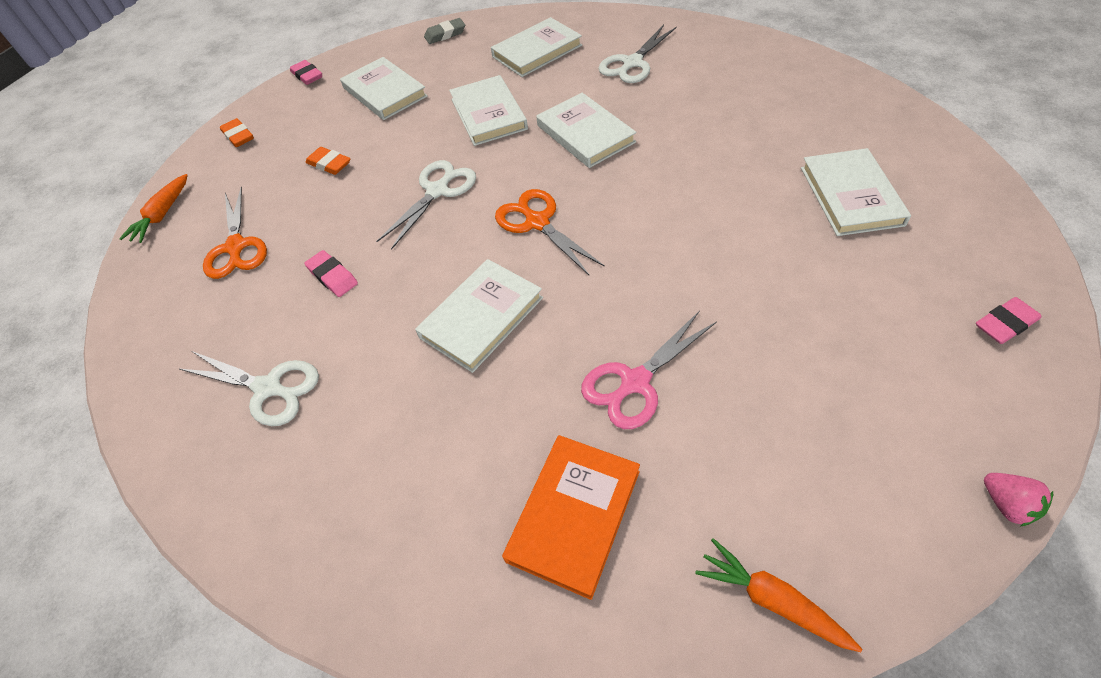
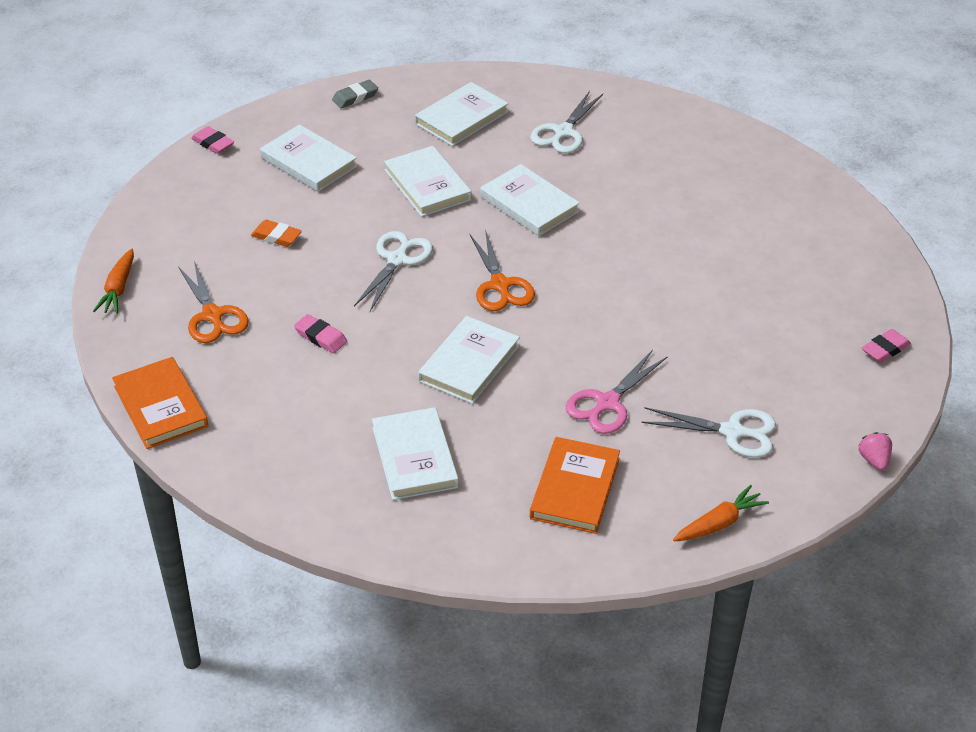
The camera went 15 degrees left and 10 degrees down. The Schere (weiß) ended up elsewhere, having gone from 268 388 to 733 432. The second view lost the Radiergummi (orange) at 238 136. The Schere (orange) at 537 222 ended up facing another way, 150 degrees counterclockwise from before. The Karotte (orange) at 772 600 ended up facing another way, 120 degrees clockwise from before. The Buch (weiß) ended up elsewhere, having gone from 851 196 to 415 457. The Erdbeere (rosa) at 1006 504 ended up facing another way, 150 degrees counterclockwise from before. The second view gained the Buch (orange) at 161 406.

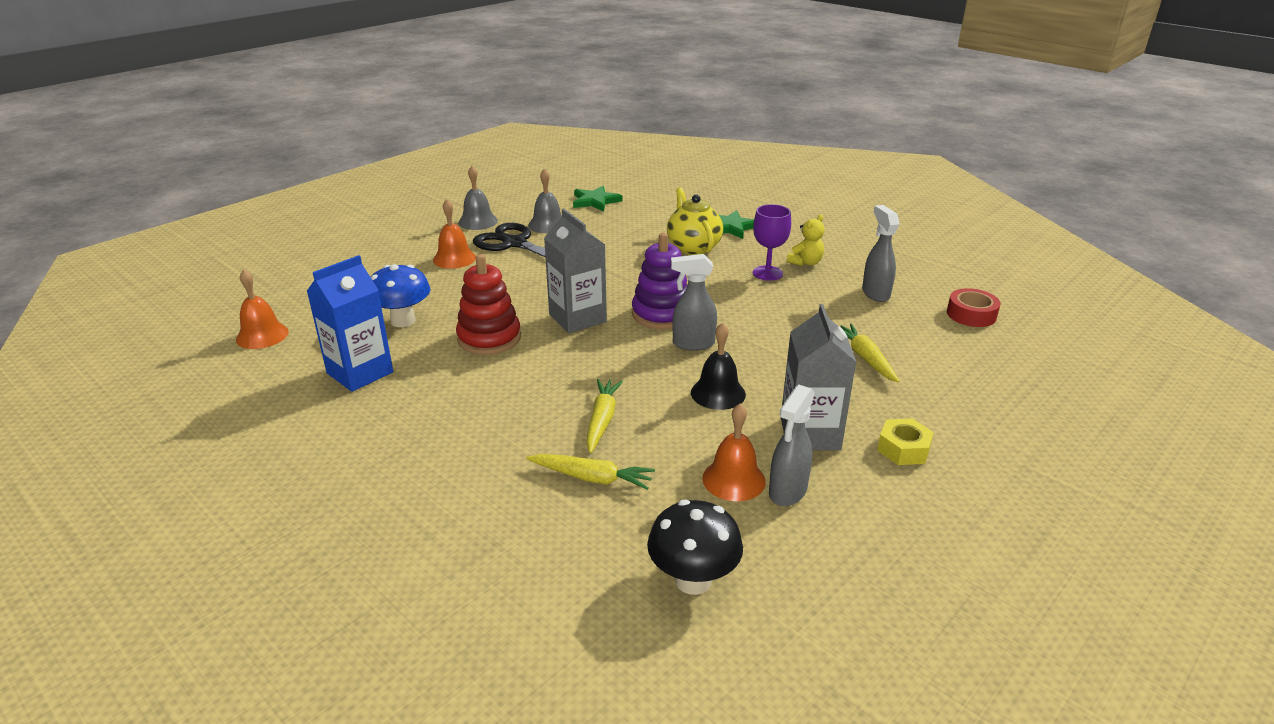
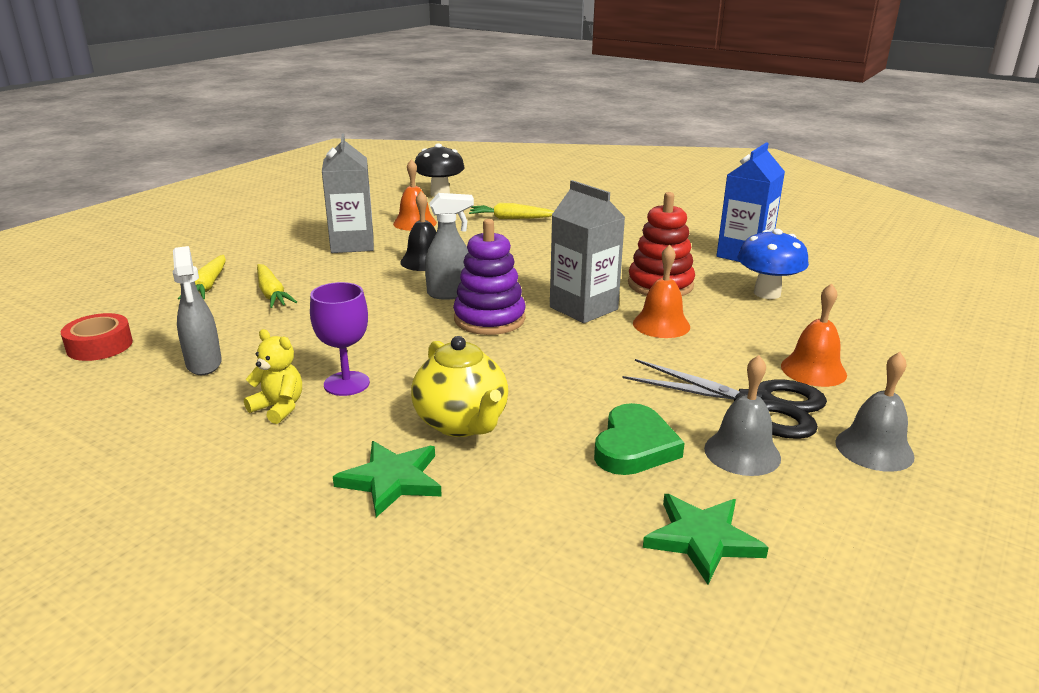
The camera went 170 degrees right and 5 degrees down. The Glocke (orange) ended up elsewhere, having gone from 262 335 to 661 324. The Karotte (gelb) ended up elsewhere, having gone from 602 420 to 208 285. The second view lost the Sprühflasche (grau) at 787 492. The Teddybär (gelb) at 805 262 ended up facing another way, 90 degrees clockwise from before. The second view lost the Sechskantmutter (gelb) at 903 449. The second view gained the Herz (grün) at 634 446.

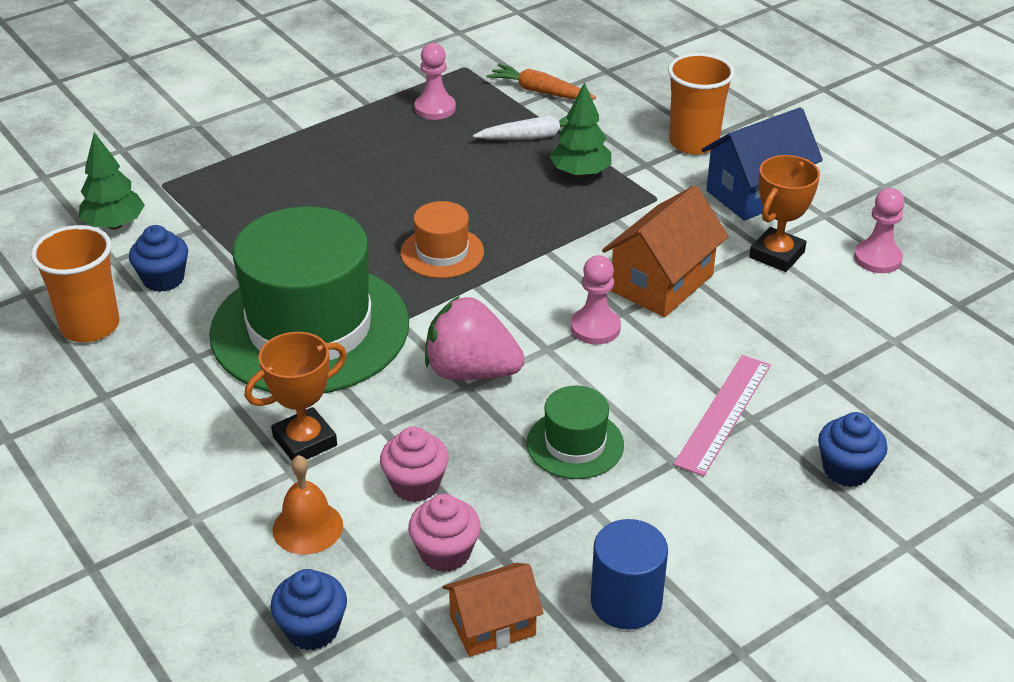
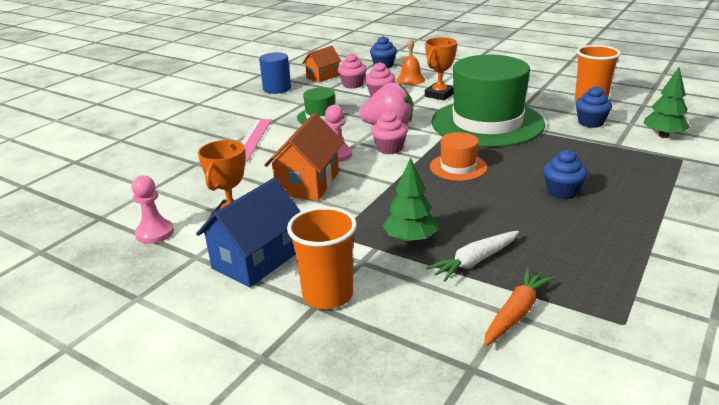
The camera went 160 degrees right and 10 degrees down. The second view lost the Bauer (rosa) at 435 108. The Karotte (orange) at 540 91 ended up facing another way, 60 degrees counterclockwise from before. The Muffin (blau) ended up elsewhere, having gone from 846 470 to 562 192. The second view gained the Muffin (rosa) at 389 148.

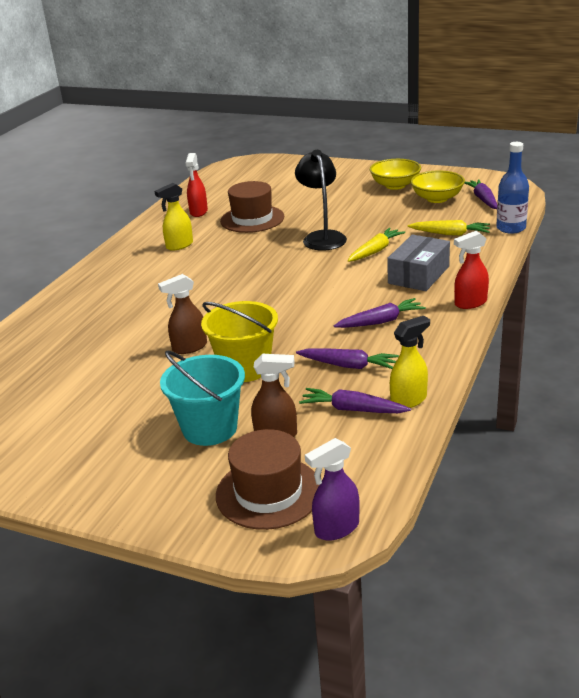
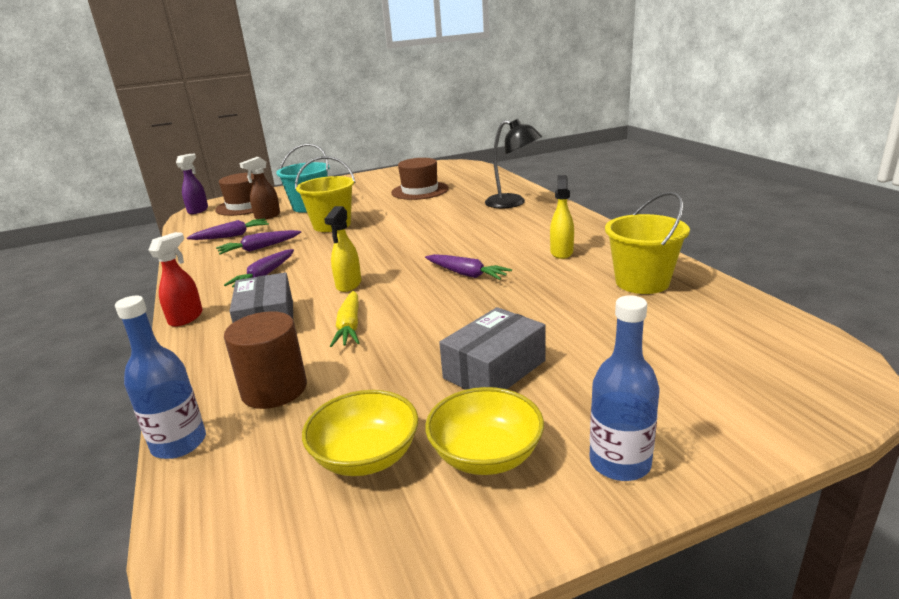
The camera went 135 degrees right and 5 degrees down. The second view lost the Sprühflasche (braun) at 189 347. Where the Sprühflasche (rot) stood at 198 212, the Eimer (gelb) came to stand at 642 282. The Hut (braun) ended up elsewhere, having gone from 252 219 to 420 191. The Lampe (schwarz) ended up elsewhere, having gone from 322 237 to 513 203. The Sprühflasche (gelb) ended up elsewhere, having gone from 409 400 to 348 285. Where the Karotte (gelb) stood at 450 234, the Vollzylinder (braun) came to stand at 274 389. The Karotte (lila) ended up elsewhere, having gone from 483 199 to 466 274. The second view gained the Schachtel (grau) at 494 369. The second view gained the Flasche (blau) at 620 463.

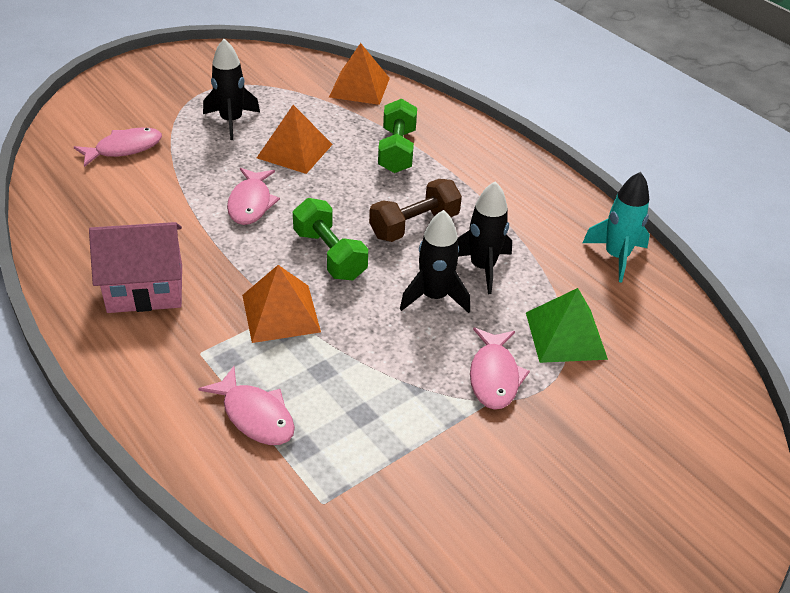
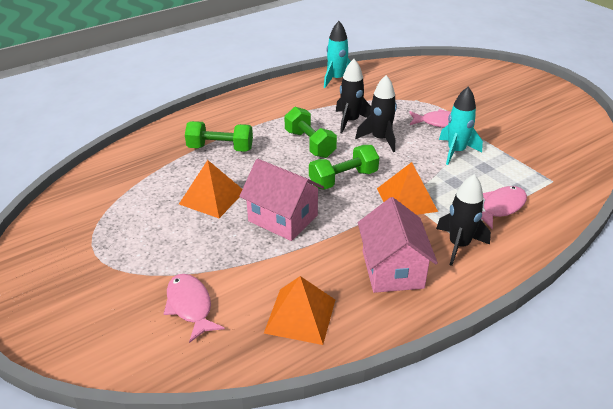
The camera went 85 degrees left and 5 degrees down. The Rakete (schwarz) ended up elsewhere, having gone from 231 121 to 459 245. Where the Fisch (rosa) stood at 251 203, the Haus (rosa) came to stand at 283 218. The Pyramide (orange) ended up elsewhere, having gone from 359 87 to 300 316. What was the Hantel (braun) at 414 225 turned into the Hantel (grün) at 309 144. The second view lost the Pyramide (grün) at 566 335. The second view gained the Rakete (türkis) at 456 151.

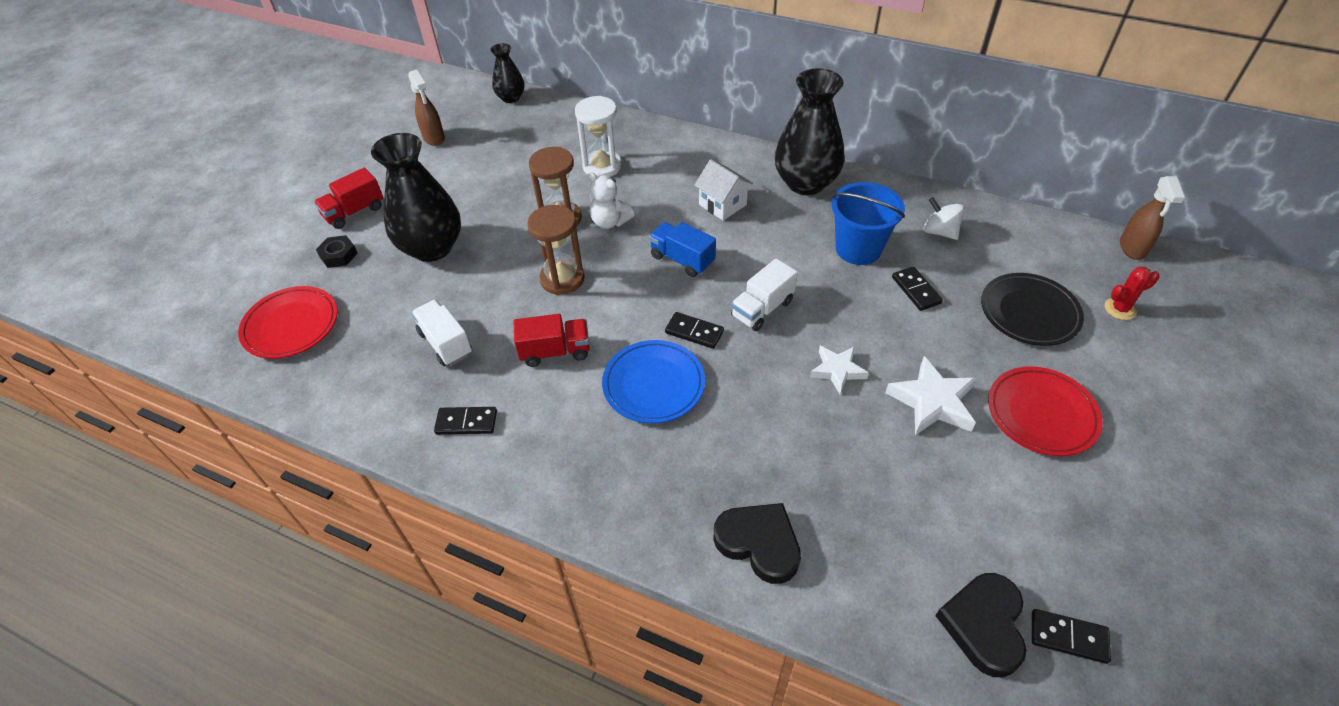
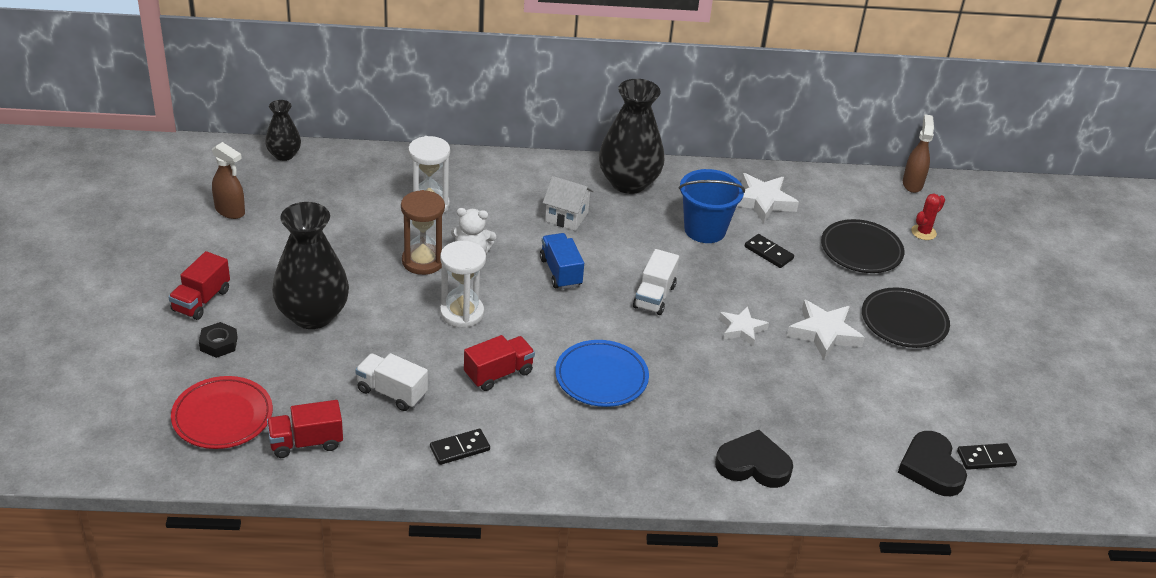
The camera went 30 degrees left and 10 degrees down. What was the Sanduhr (braun) at 562 279 turned into the Sanduhr (weiß) at 462 313. The Lastwagen (blau) at 682 260 ended up facing another way, 60 degrees clockwise from before. The second view lost the Dominostein (schwarz) at 694 332. Where the Kreisel (weiß) stood at 939 232, the Stern (weiß) came to stand at 762 201. What was the Teller (rot) at 1041 414 turned into the Teller (schwarz) at 904 322. The Sprühflasche (braun) at 1132 248 ended up facing another way, 150 degrees counterclockwise from before. The second view gained the Lastwagen (rot) at 306 442.

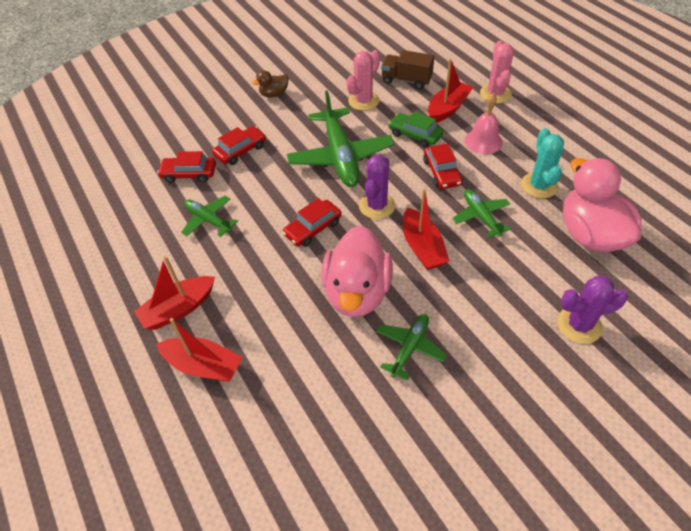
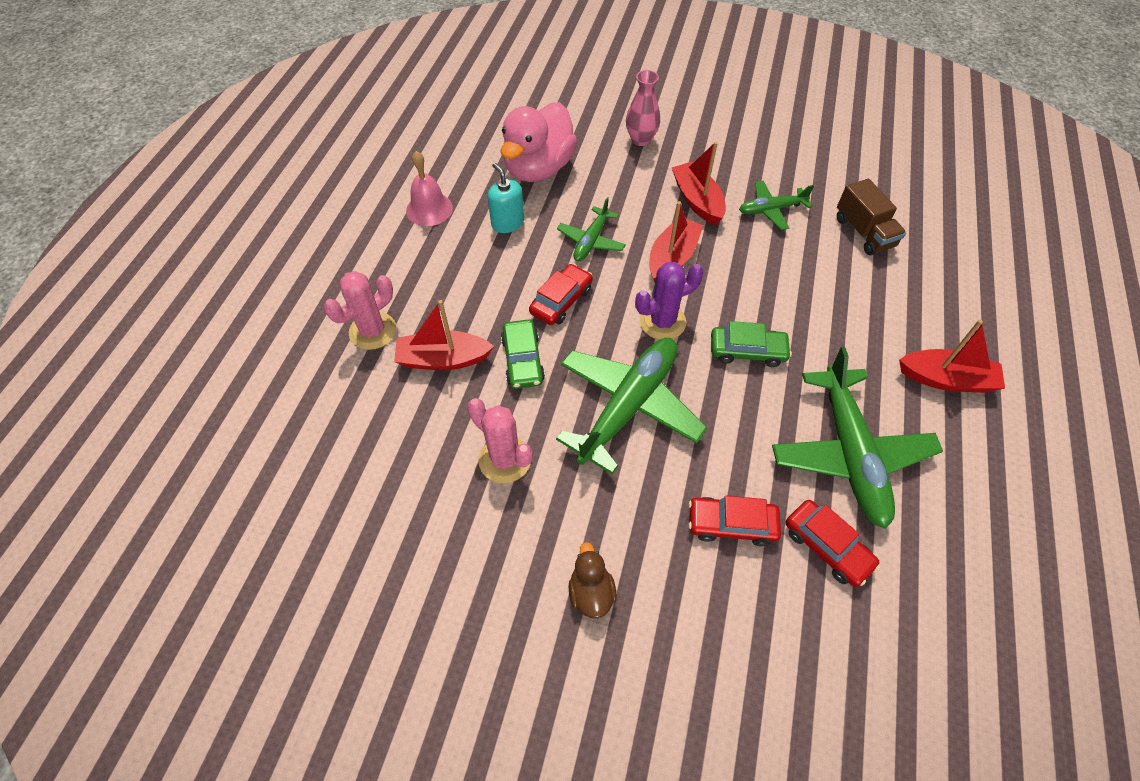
The camera went 135 degrees left and 5 degrees up. The Boot (rot) ended up elsewhere, having gone from 203 365 to 697 201. The size of the Flugzeug (grün) at 208 220 changed by a factor of 1.90. The Ente (braun) at 274 94 ended up facing another way, 120 degrees counterclockwise from before. What was the Auto (rot) at 313 228 turned into the Auto (grün) at 747 351. The second view lost the Ente (rosa) at 357 292. The Kaktus (rosa) at 363 101 ended up facing another way, 45 degrees clockwise from before. The Lastwagen (braun) ended up elsewhere, having gone from 406 80 to 863 232. The Glocke (rosa) ended up elsewhere, having gone from 483 141 to 429 209. Where the Kaktus (türkis) stood at 539 186, the Seifenspender (türkis) came to stand at 507 223. Where the Kaktus (lila) stood at 579 325, the Vase (rosa) came to stand at 641 139.

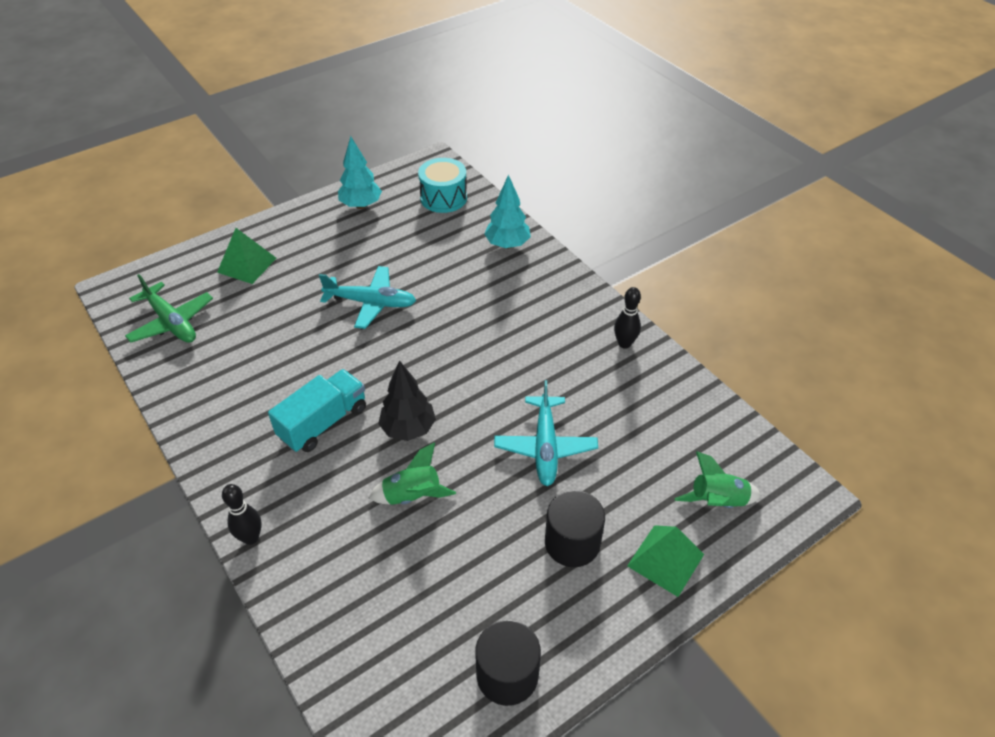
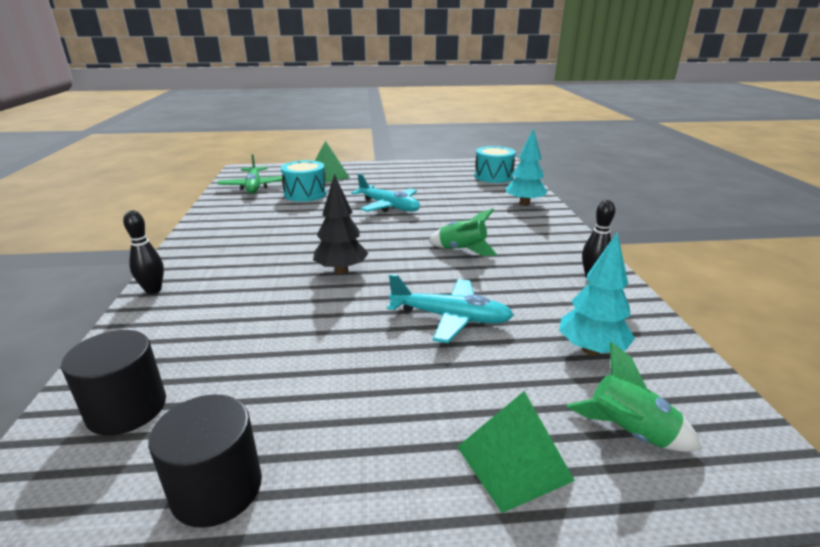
The camera went 30 degrees right and 20 degrees down. The second view lost the Lastwagen (türkis) at 323 422. The Baum (türkis) ended up elsewhere, having gone from 361 205 to 591 350. The Rakete (grün) ended up elsewhere, having gone from 412 495 to 462 250. The Flugzeug (türkis) at 545 447 ended up facing another way, 105 degrees counterclockwise from before. The Vollzylinder (schwarz) ended up elsewhere, having gone from 572 543 to 127 408. The second view gained the Trommel (türkis) at 305 194.

